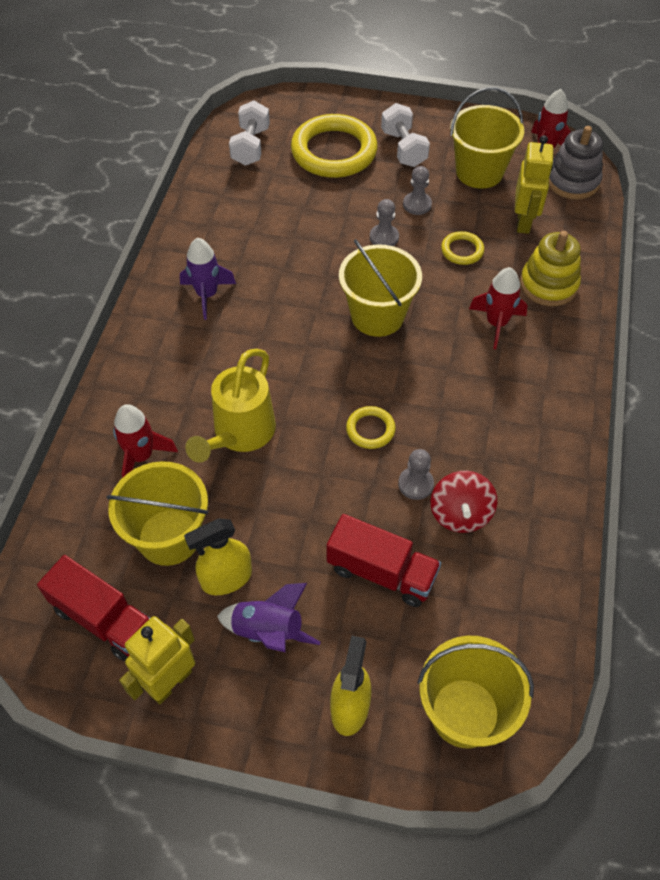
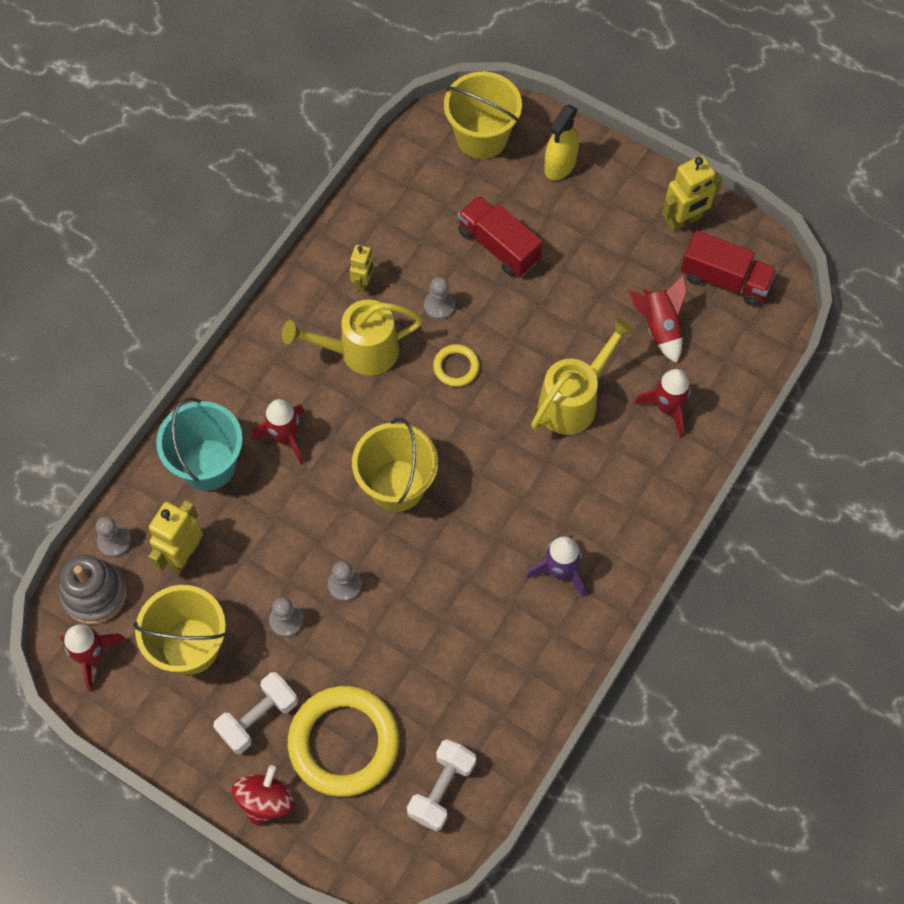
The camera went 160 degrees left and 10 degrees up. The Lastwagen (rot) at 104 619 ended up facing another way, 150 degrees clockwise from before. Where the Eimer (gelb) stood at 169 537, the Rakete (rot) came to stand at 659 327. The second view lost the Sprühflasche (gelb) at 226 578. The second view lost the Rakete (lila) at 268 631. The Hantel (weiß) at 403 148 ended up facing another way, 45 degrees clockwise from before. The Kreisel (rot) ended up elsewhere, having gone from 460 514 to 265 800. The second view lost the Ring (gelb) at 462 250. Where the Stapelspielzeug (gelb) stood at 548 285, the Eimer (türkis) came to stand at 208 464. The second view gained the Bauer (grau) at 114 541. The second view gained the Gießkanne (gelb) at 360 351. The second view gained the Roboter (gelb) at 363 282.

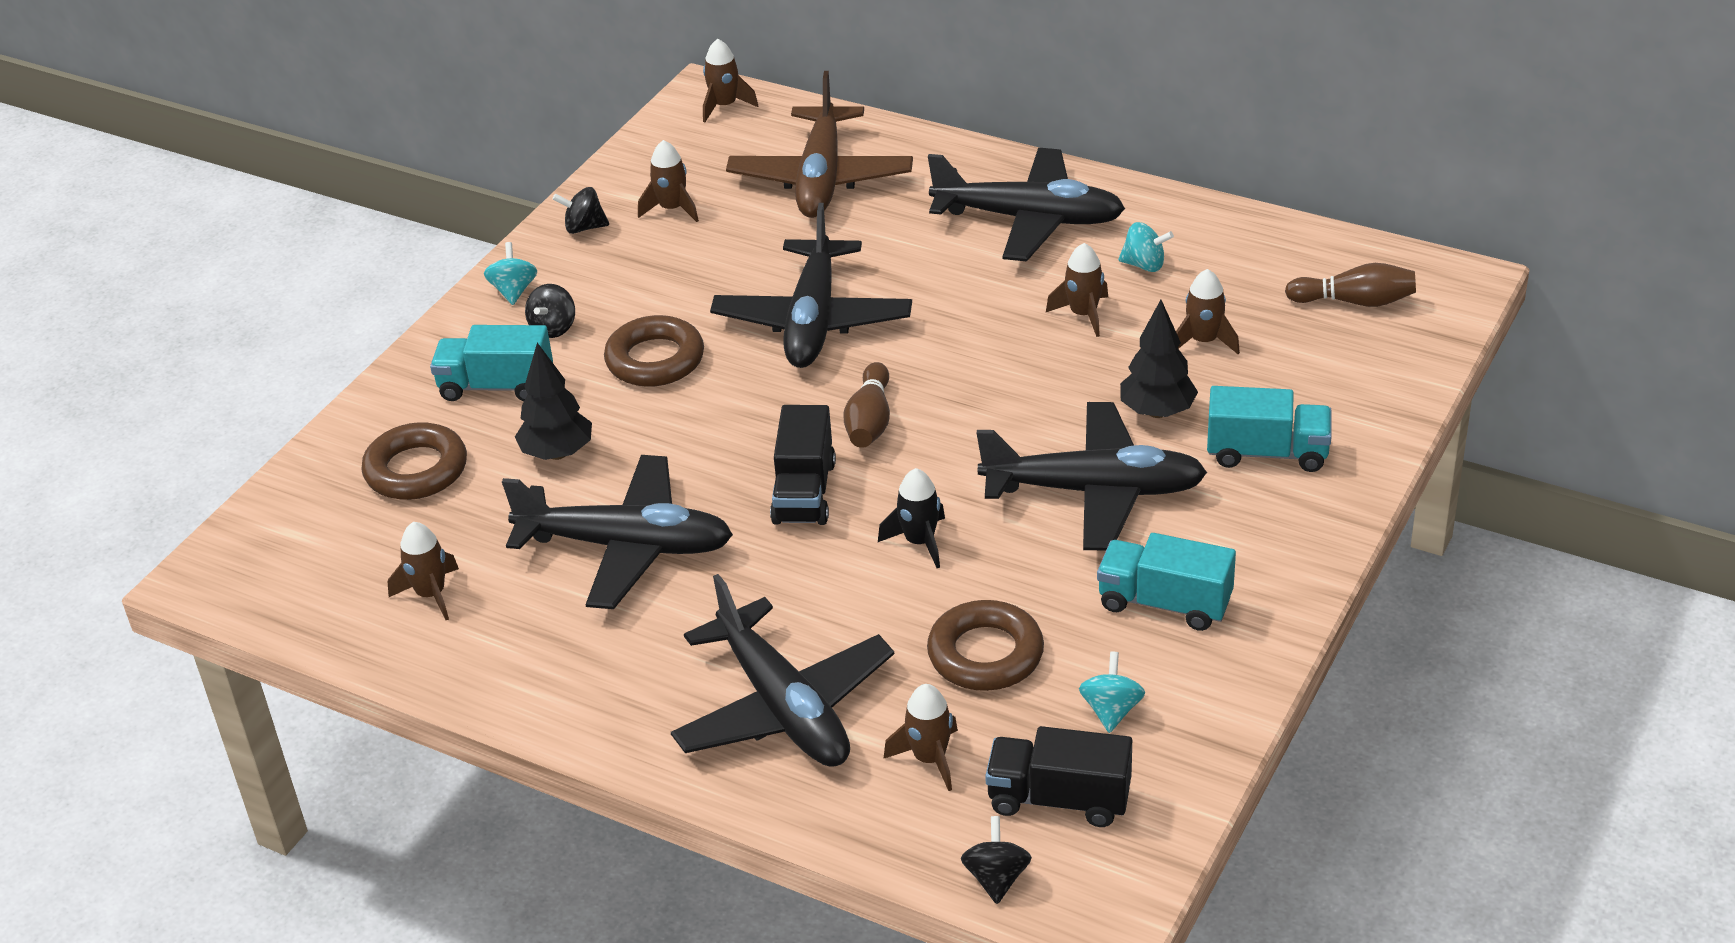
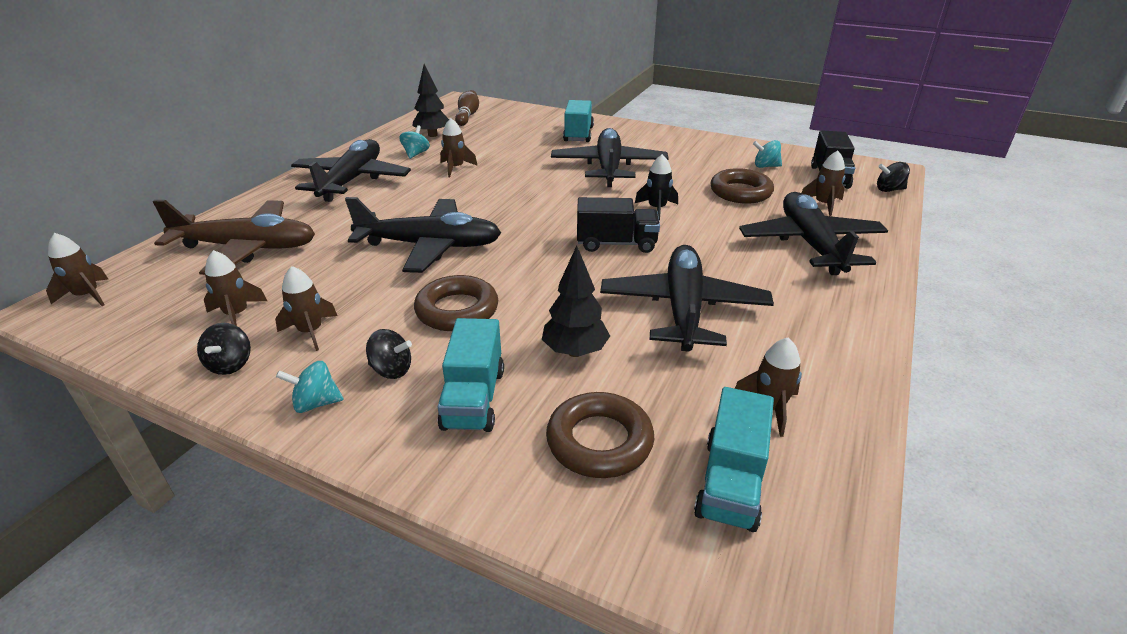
The camera went 95 degrees left and 5 degrees down. The Flugzeug (schwarz) at 784 707 ended up facing another way, 60 degrees counterclockwise from before. The second view lost the Bowlingkegel (braun) at 870 421. The Lastwagen (türkis) ended up elsewhere, having gone from 1164 603 to 730 483. The Baum (schwarz) ended up elsewhere, having gone from 1157 411 to 432 135. The Rakete (braun) ended up elsewhere, having gone from 1204 341 to 310 332.

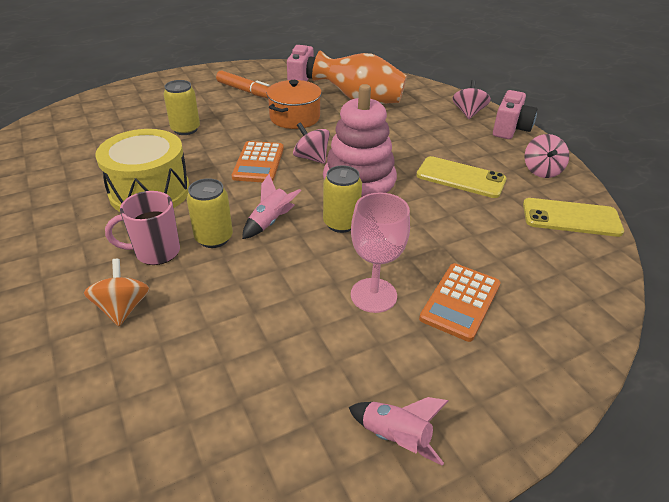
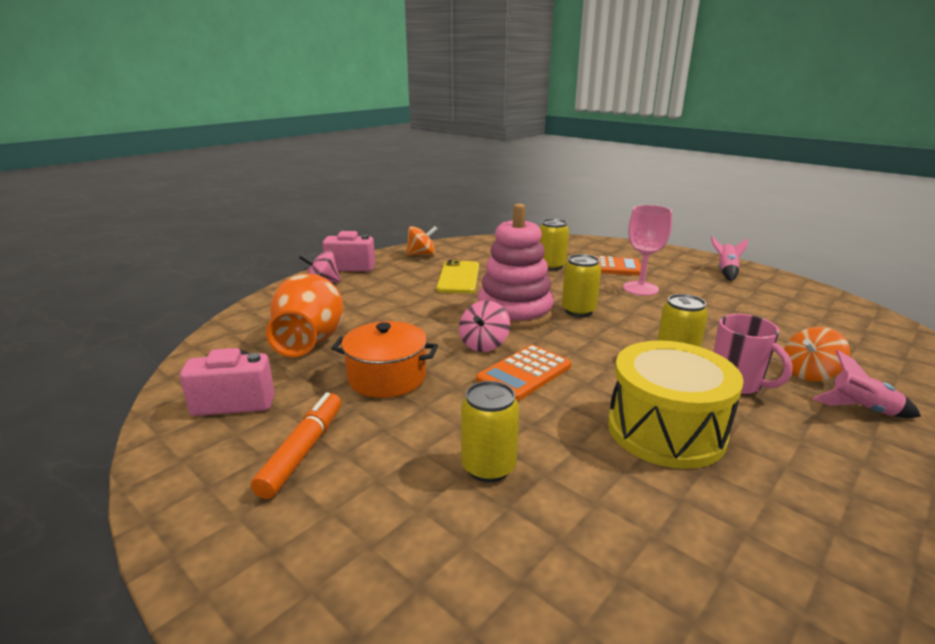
The camera went 110 degrees left and 15 degrees down. The Taschenrechner (orange) at 258 163 ended up facing another way, 150 degrees clockwise from before. The Rakete (rosa) ended up elsewhere, having gone from 270 222 to 861 409. The second view lost the Handy (gelb) at 571 218. What was the Kreisel (rosa) at 541 170 turned into the Kreisel (orange) at 422 254. The second view gained the Dose (gelb) at 551 266.

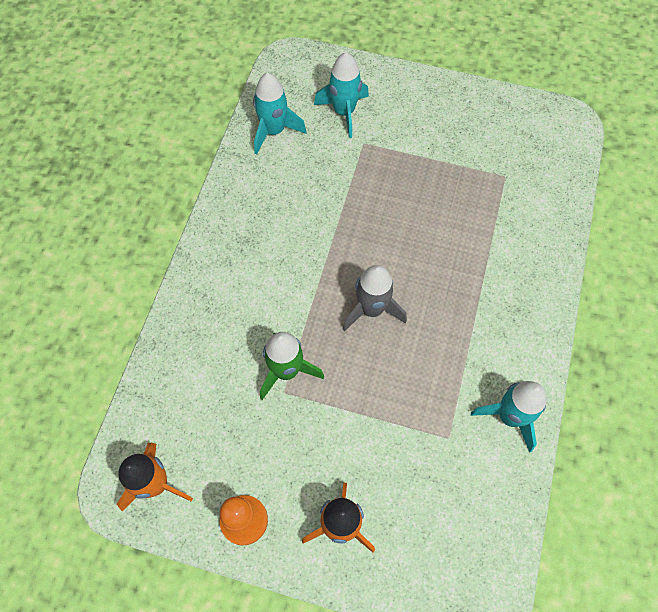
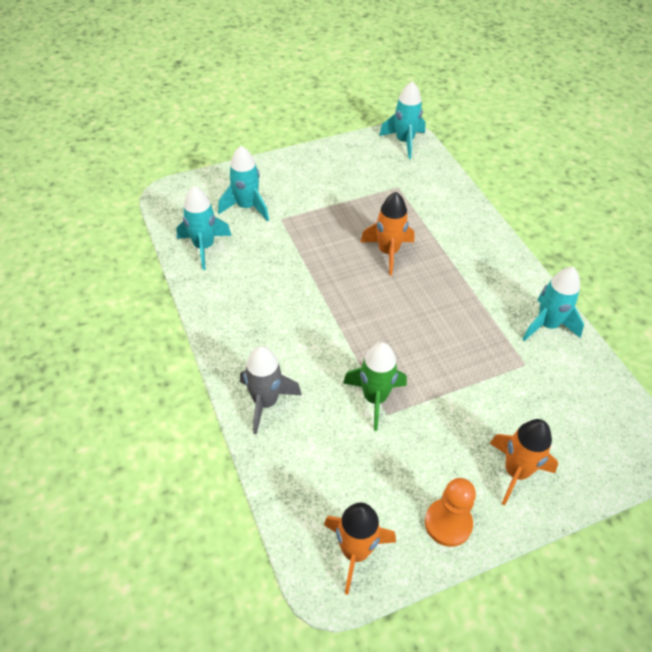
The camera went 40 degrees left and 15 degrees down. The Rakete (grau) ended up elsewhere, having gone from 371 309 to 265 402. The second view gained the Rakete (orange) at 388 252. The second view gained the Rakete (türkis) at 404 142.

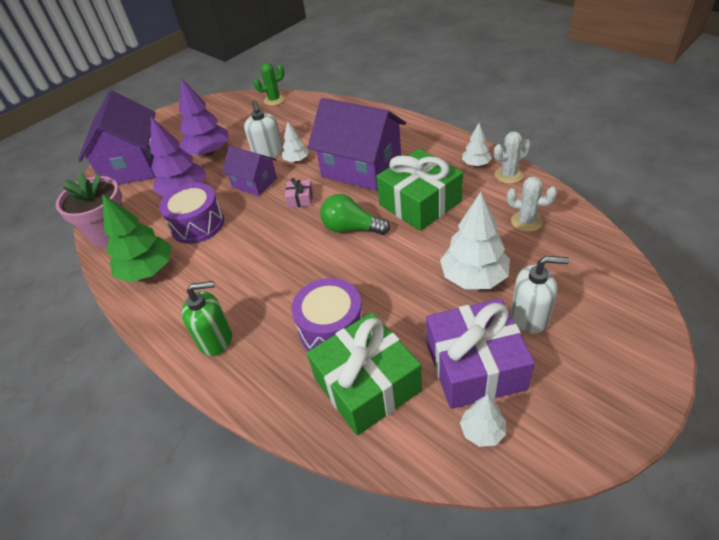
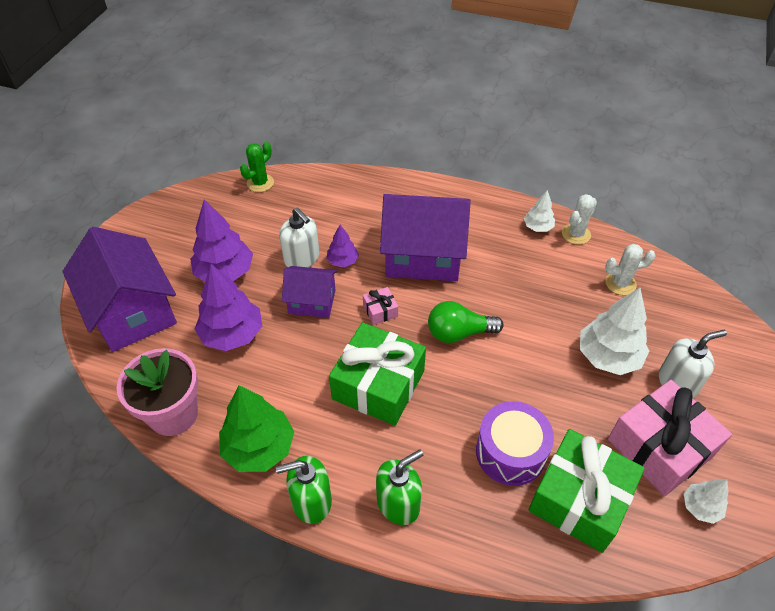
The camera went 30 degrees left and 5 degrees up. The second view lost the Trommel (lila) at 197 224. What was the Baum (weiß) at 296 160 turned into the Baum (lila) at 343 261. The Geschenk (grün) ended up elsewhere, having gone from 420 203 to 378 385. What was the Geschenk (lila) at 475 366 turned into the Geschenk (rosa) at 660 447. The second view gained the Seifenspender (grün) at 311 501.

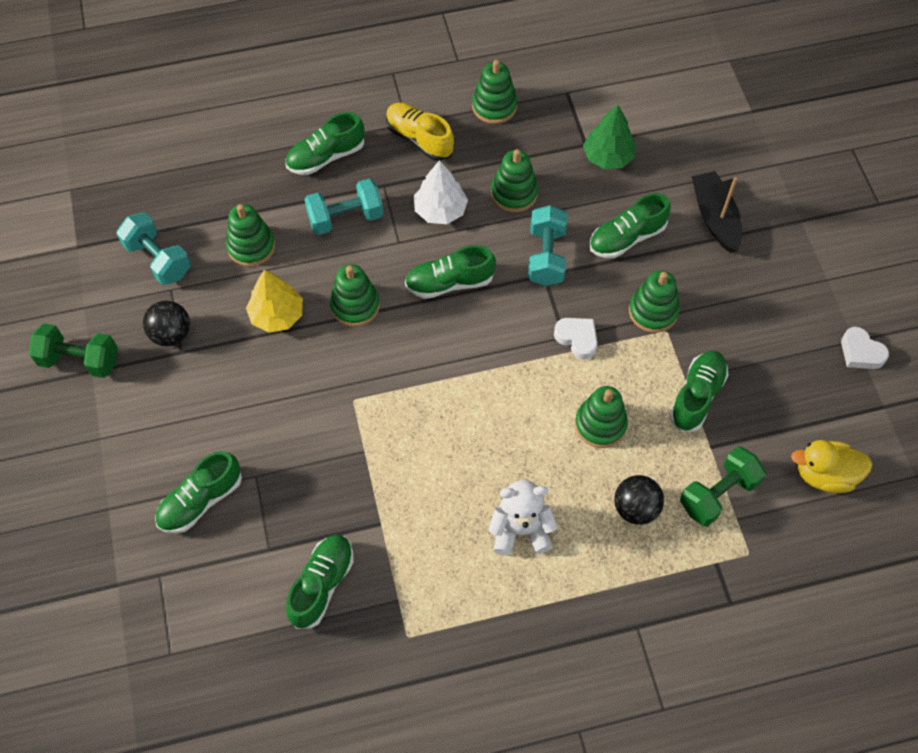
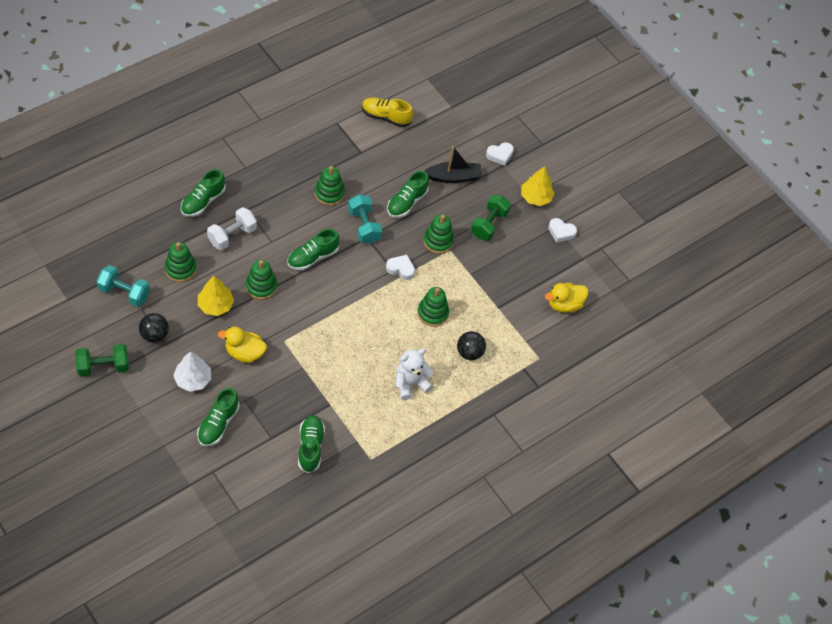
The camera went 30 degrees left and 5 degrees down. What was the Hantel (türkis) at 345 218 turned into the Hantel (weiß) at 232 236. The Schuh (gelb) ended up elsewhere, having gone from 419 139 to 386 117. The Baum (weiß) ended up elsewhere, having gone from 440 210 to 193 379. The second view lost the Stapelspielzeug (grün) at 494 106. The second view lost the Baum (grün) at 608 157. The second view lost the Schuh (grün) at 697 396. The Hantel (grün) ended up elsewhere, having gone from 718 494 to 489 224. The Boot (schwarz) at 715 218 ended up facing another way, 120 degrees clockwise from before. The second view gained the Ente (gelb) at 244 353. The second view gained the Herz (weiß) at 500 155. The second view gained the Baum (gelb) at 535 197.

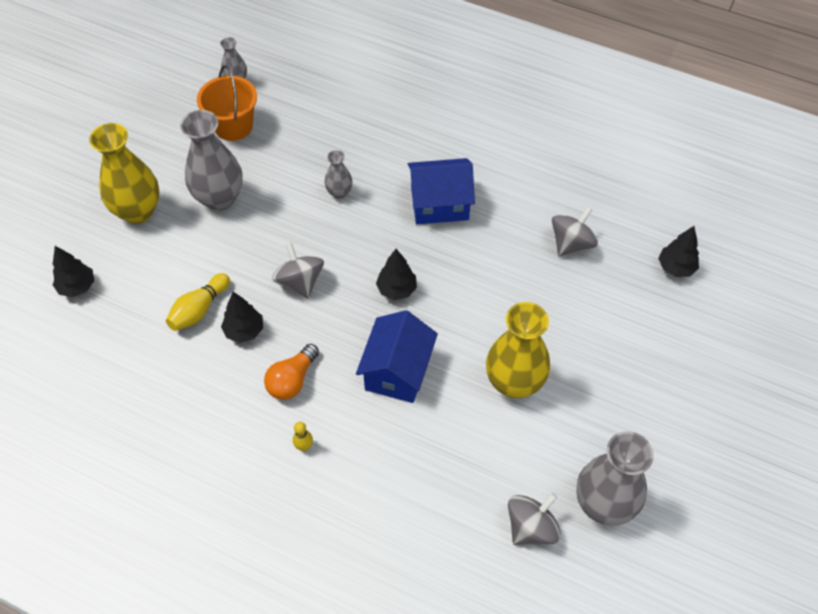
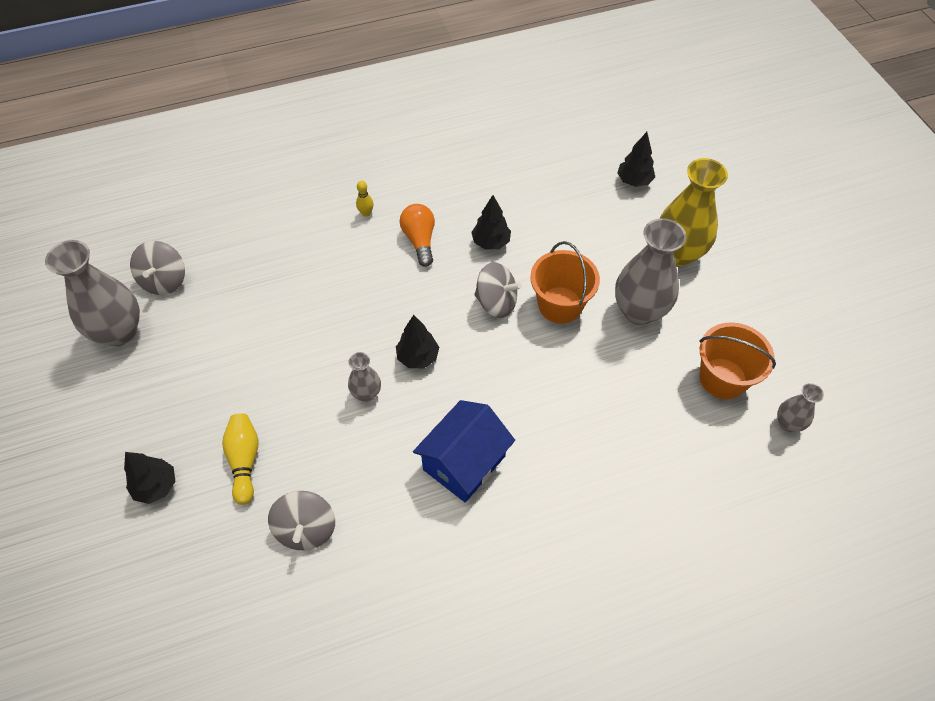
The camera went 135 degrees right and 0 degrees up. The Bowlingkegel (gelb) ended up elsewhere, having gone from 199 309 to 244 461. The Vase (grau) ended up elsewhere, having gone from 339 192 to 366 393. The second view lost the Haus (blau) at 397 371. The second view lost the Vase (gelb) at 514 382. The Baum (schwarz) ended up elsewhere, having gone from 675 267 to 156 486. The second view gained the Eimer (orange) at 560 305.

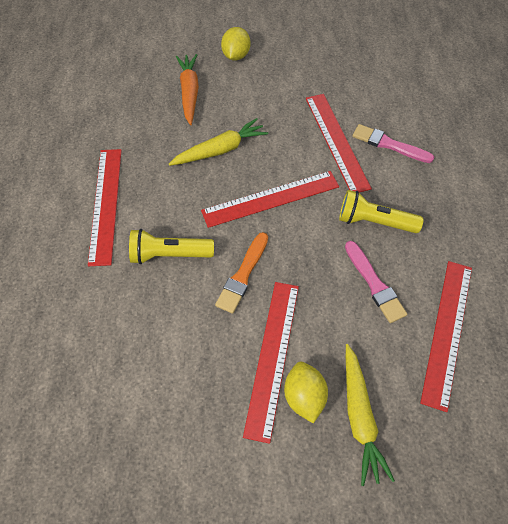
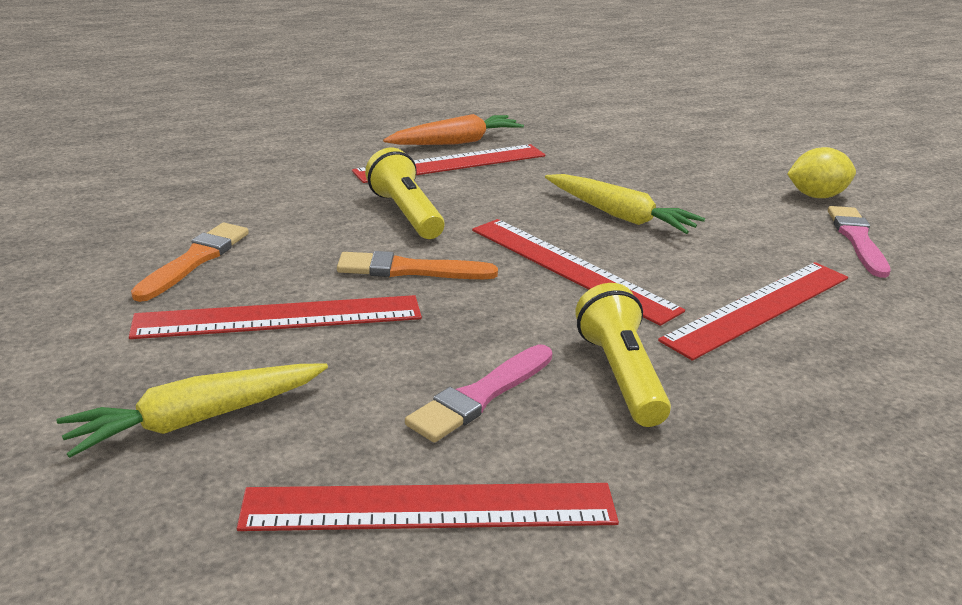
The camera went 65 degrees right and 30 degrees down. The Karotte (orange) ended up elsewhere, having gone from 189 92 to 456 142. The second view lost the Zitrone (gelb) at 304 396. The Pinsel (rosa) ended up elsewhere, having gone from 389 144 to 857 239. The second view gained the Pinsel (orange) at 194 260.

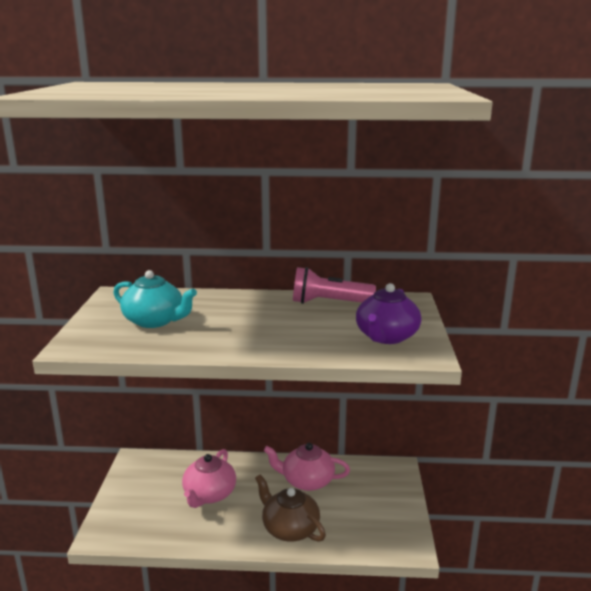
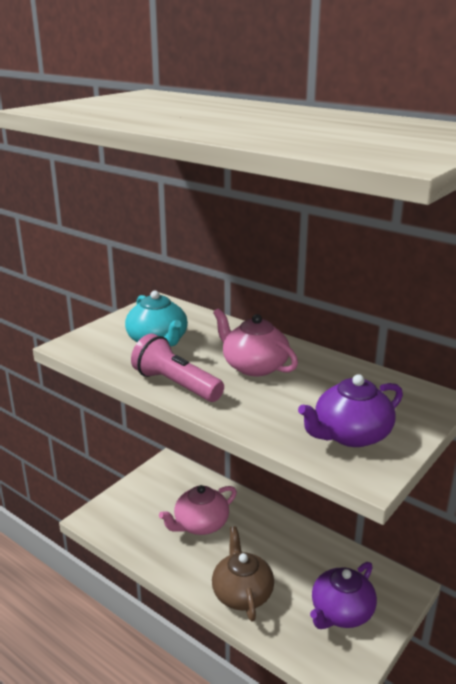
The camera went 35 degrees right and 5 degrees up. The Teekanne (rosa) ended up elsewhere, having gone from 307 481 to 254 366. The Taschenlampe (rosa) ended up elsewhere, having gone from 329 303 to 176 385. The second view gained the Teekanne (lila) at 341 612.

